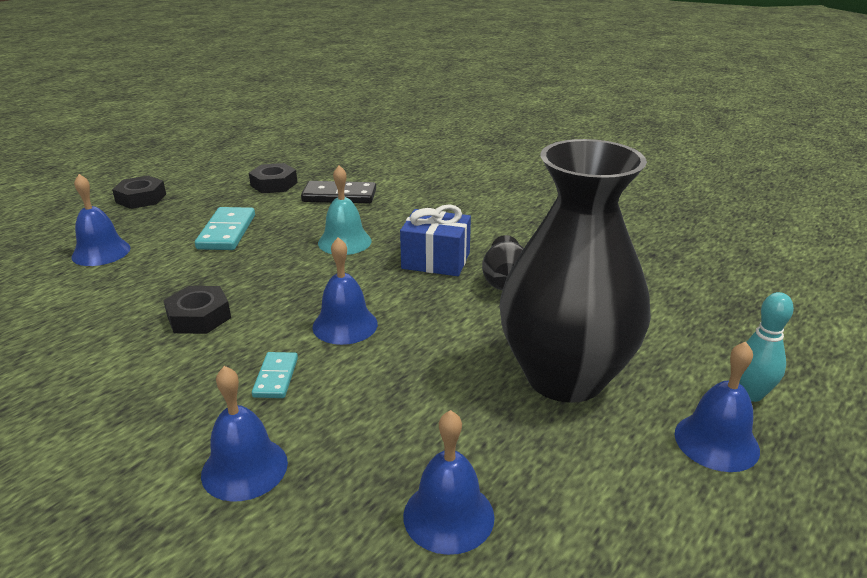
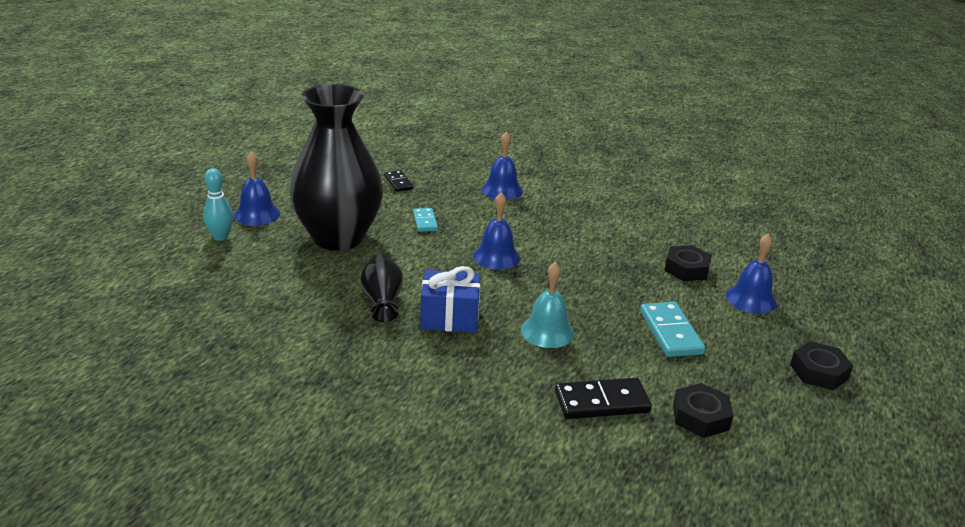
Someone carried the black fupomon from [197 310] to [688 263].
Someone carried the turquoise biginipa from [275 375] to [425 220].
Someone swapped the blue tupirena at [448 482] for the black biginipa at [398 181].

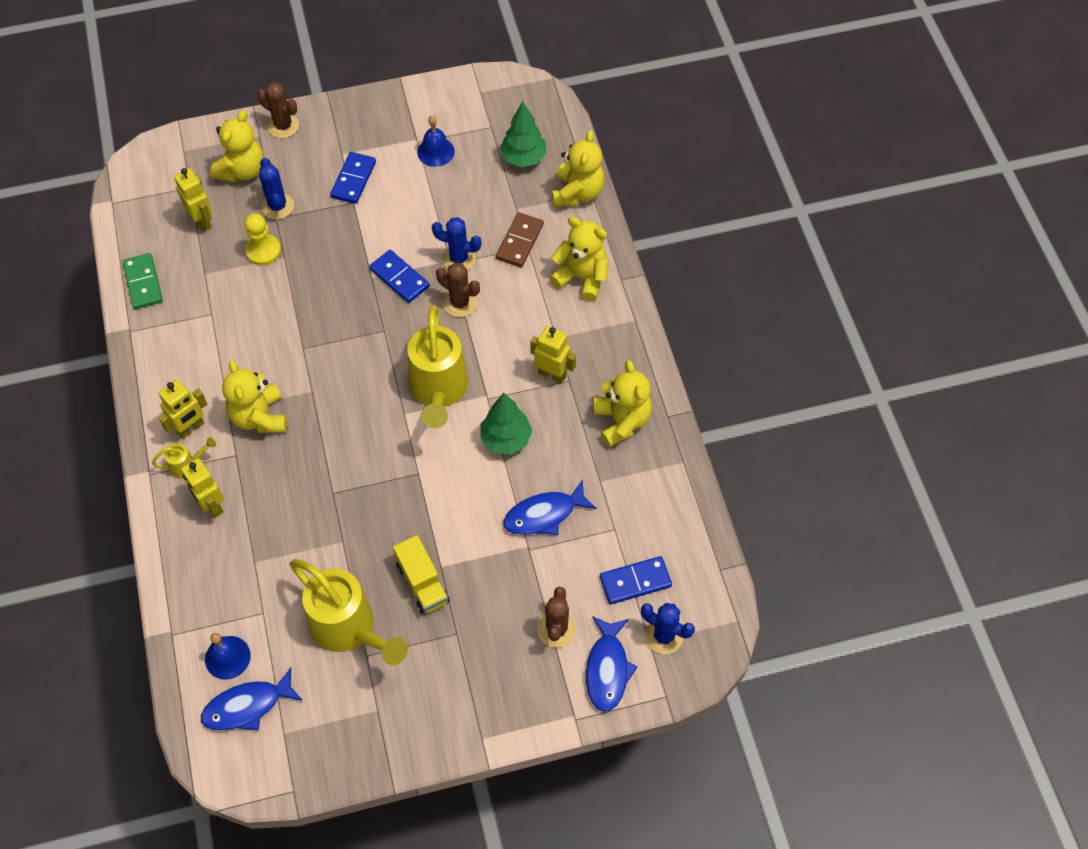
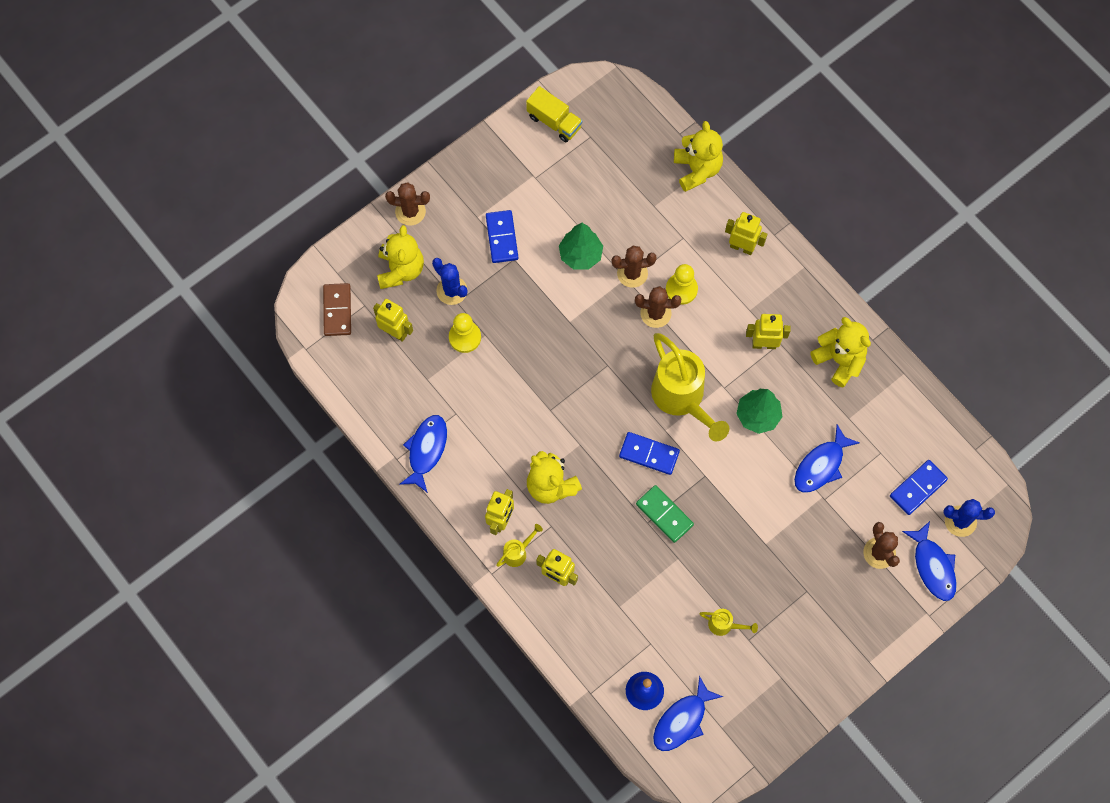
Someone carried the green biginipa from [142 281] to [665 514].
Someone scaled the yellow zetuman at [349 612] by 0.43.
Someone carried the blue biginipa from [399 276] to [649 453].
Someone carried the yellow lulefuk from [421 574] to [554 114].
Someone took away the blue tupirena at [436 141].
Someone repainted the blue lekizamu at [457 243], which became the brown lekizamu at [634 267].
Someone carried the brown biginipa from [520 239] to [337 309].
Someone carried the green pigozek from [523 134] to [581 246].
Someone swapped the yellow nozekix at [578 259] for the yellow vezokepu at [746 233].
Someone put down the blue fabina at [423 454].
Someone put down the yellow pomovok at [682 284].

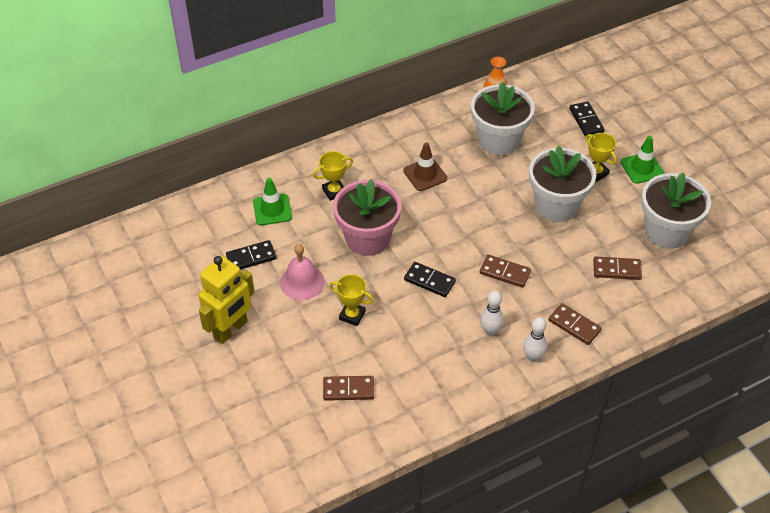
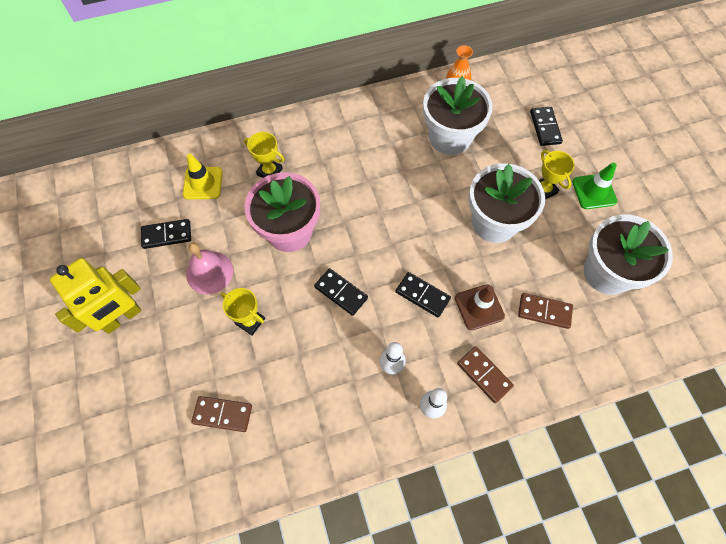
Someone repainted the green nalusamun at [272 201], which became the yellow nalusamun at [202 176].
Someone rotated the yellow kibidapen at [333 176] by 45 degrees clockwise.
Someone carried the brown nalusamun from [425 166] to [480 307].
Someone repainted the brown biginipa at [505 271], which became the black biginipa at [423 294].

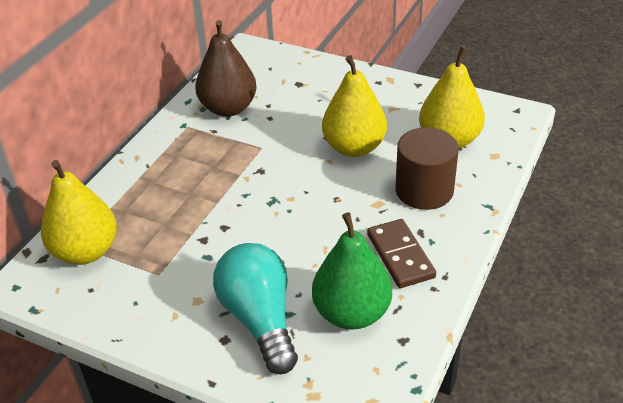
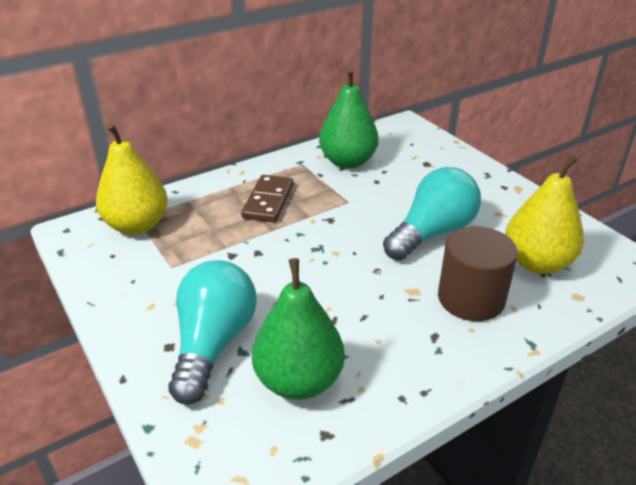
Someone repainted the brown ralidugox at [226 68], which became the green ralidugox at [349 118].
Someone swapped the yellow ralidugox at [354 106] for the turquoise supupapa at [432 213].
Someone carried the brown biginipa from [401 253] to [267 198].

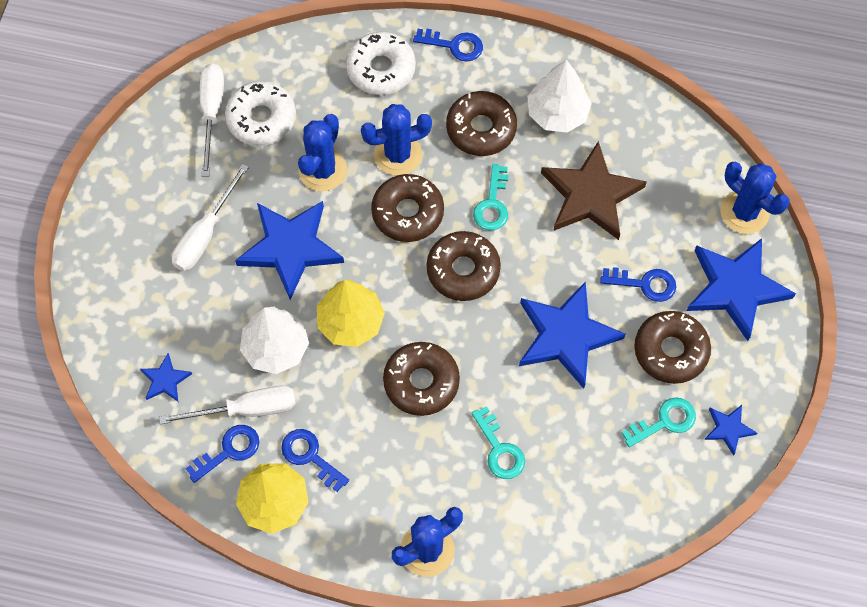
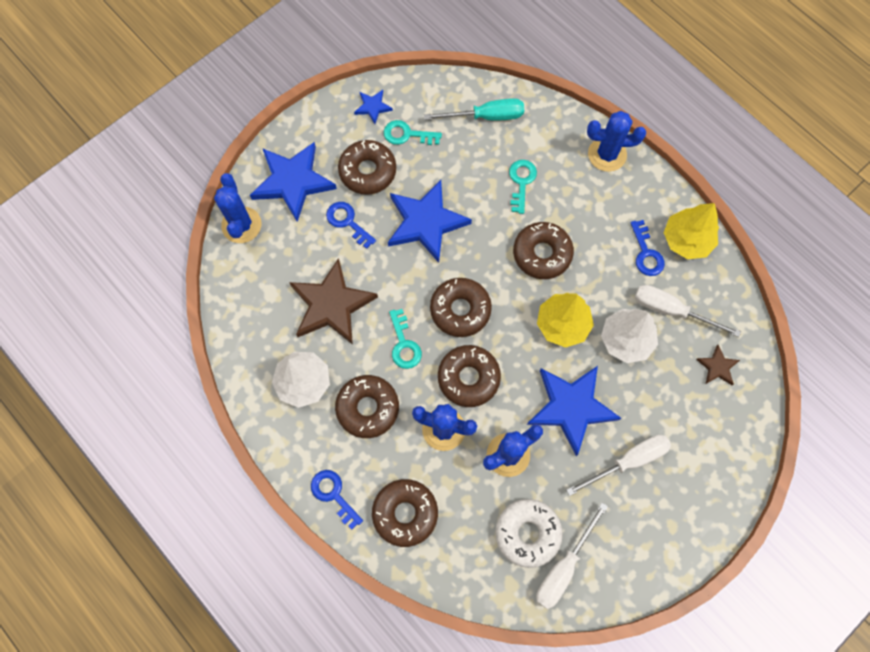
Someone repainted the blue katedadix at [166 377], which became the brown katedadix at [718 365].
Someone took away the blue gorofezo at [222 454].
Someone repainted the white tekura at [381 63], which became the brown tekura at [405 513].
Someone rotated the turquoise gorofezo at [491 197] by 120 degrees clockwise.
Someone put down the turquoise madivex at [474 109].

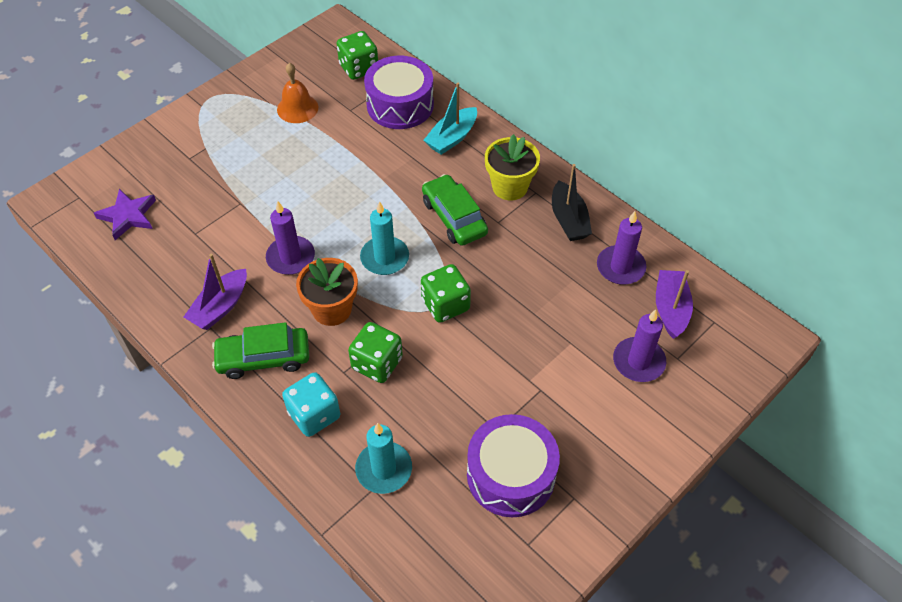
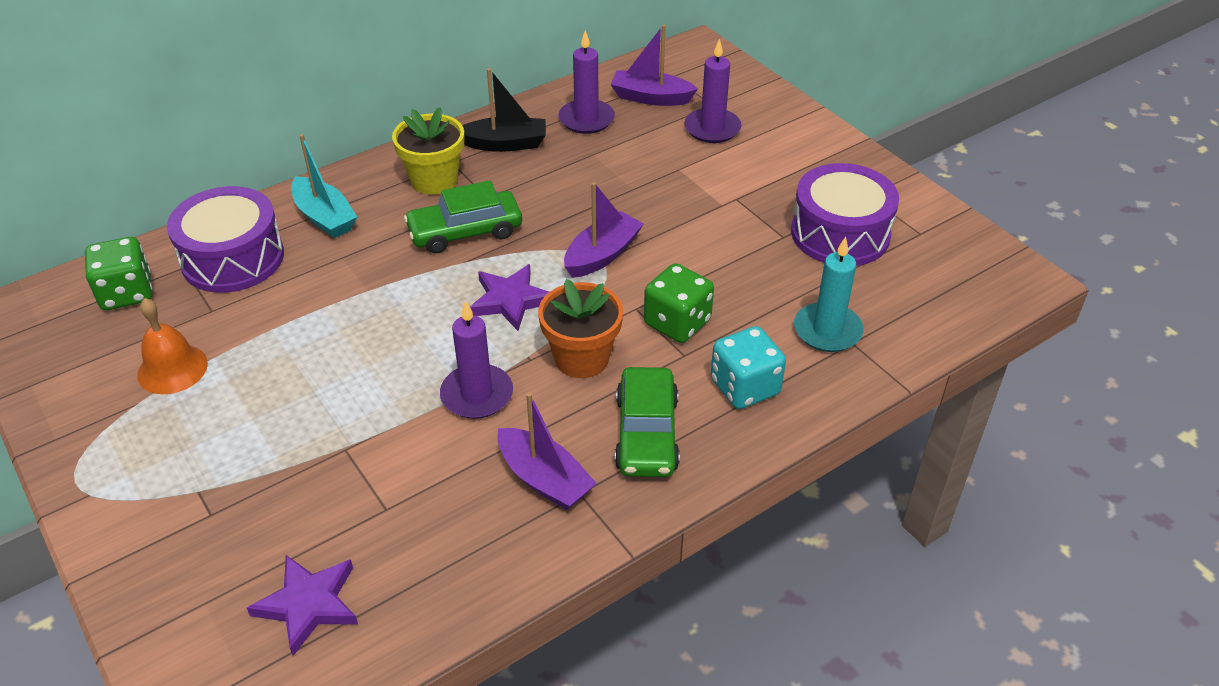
Someone swapped the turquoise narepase at [384 238] for the purple katedadix at [509 297].
Someone swapped the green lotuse at [446 293] for the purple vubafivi at [604 230].

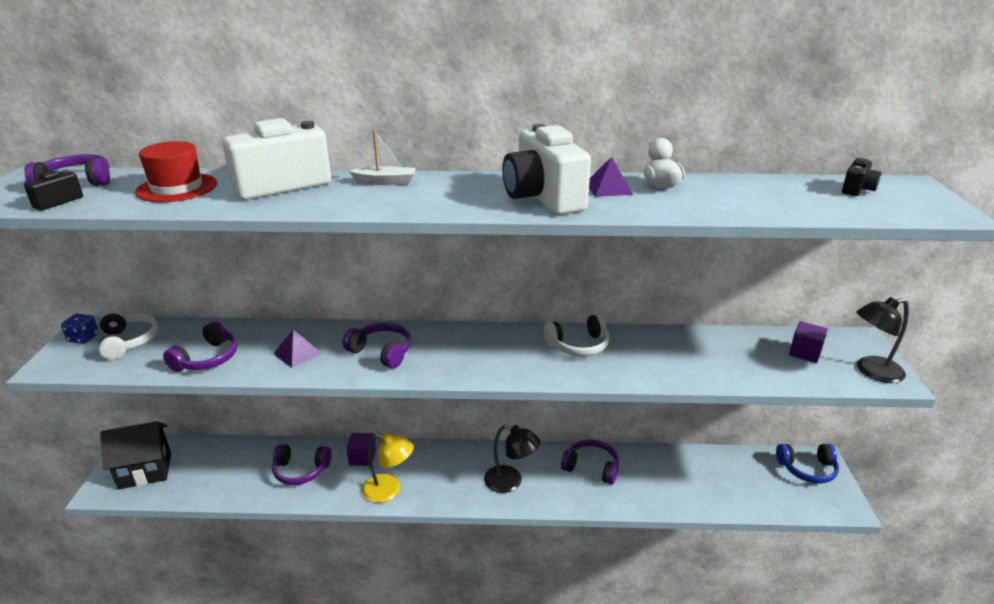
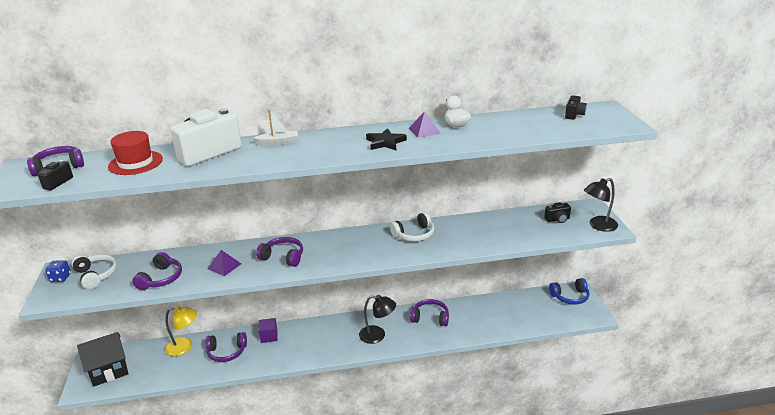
Someone carried the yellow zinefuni from [388 468] to [181 331].
Someone swapped the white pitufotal at [546 169] for the black katedadix at [386 139].
Someone swapped the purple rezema at [808 342] for the black pitufotal at [557 212].

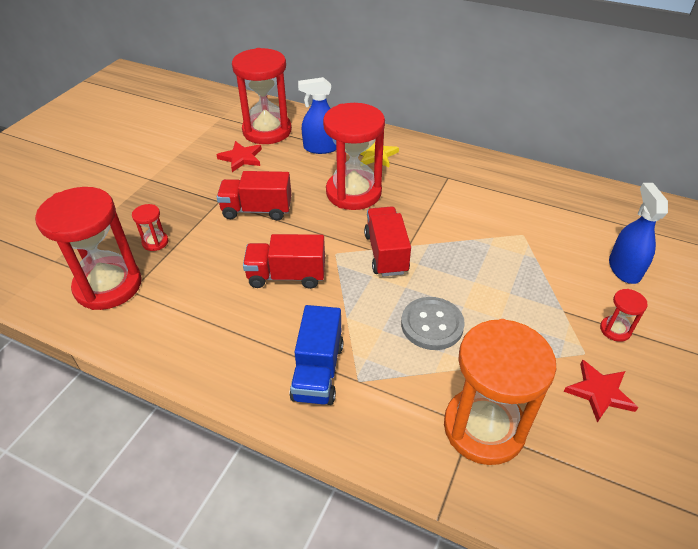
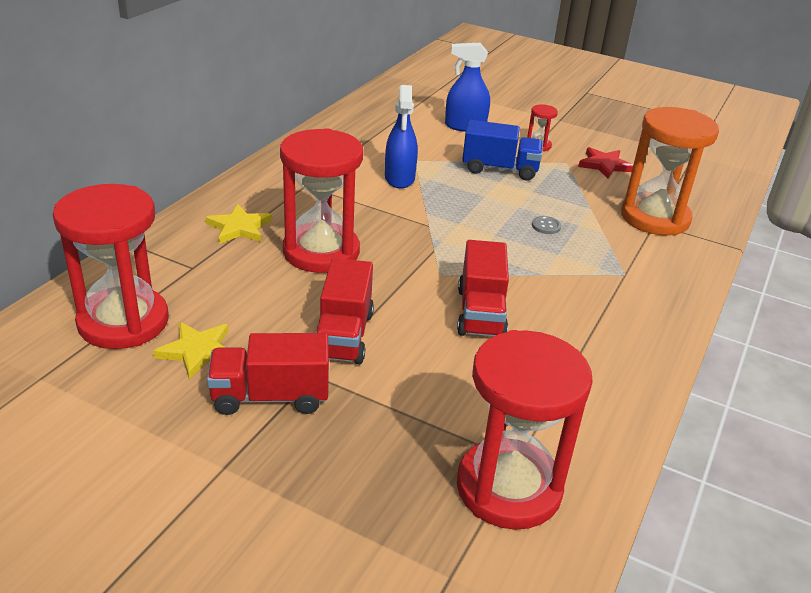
Someone took away the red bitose at [150 227].
Someone repainted the red katedadix at [239 156], which became the yellow katedadix at [190 351].
Someone carried the blue lulefuk from [316 355] to [502 150].
Someone carried the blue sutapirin from [317 115] to [401 137].
Someone carried the red lulefuk from [387 241] to [268 374].
Someone scaled the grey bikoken at [433 323] by 0.46.

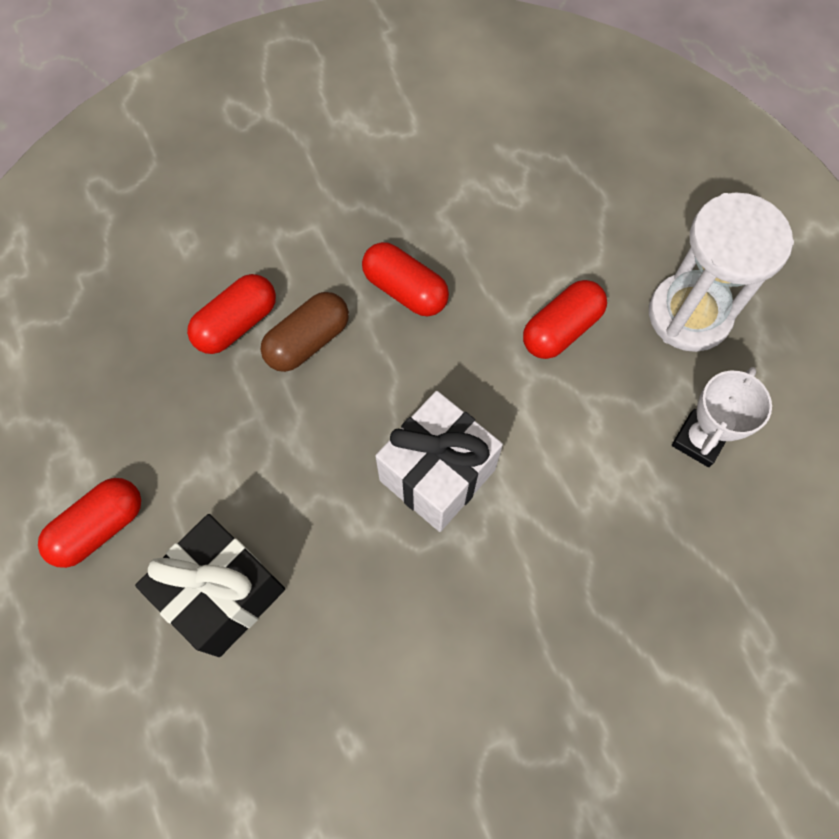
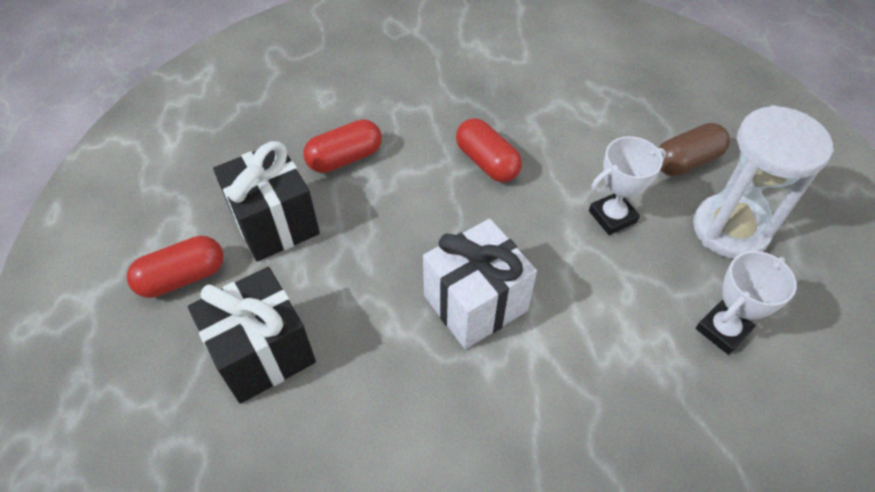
Someone carried the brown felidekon from [305 332] to [694 149].
Someone swapped the red felidekon at [565 319] for the white kibidapen at [627 185].
Someone put down the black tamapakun at [266 201].

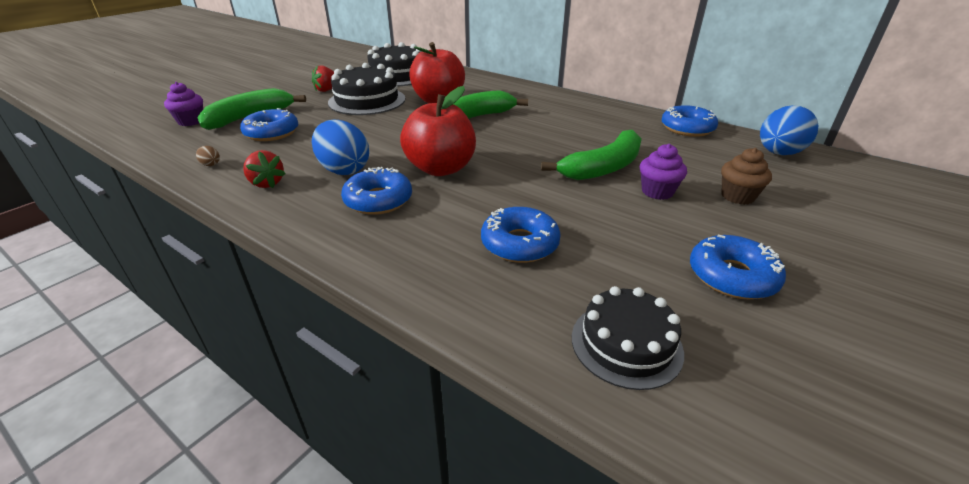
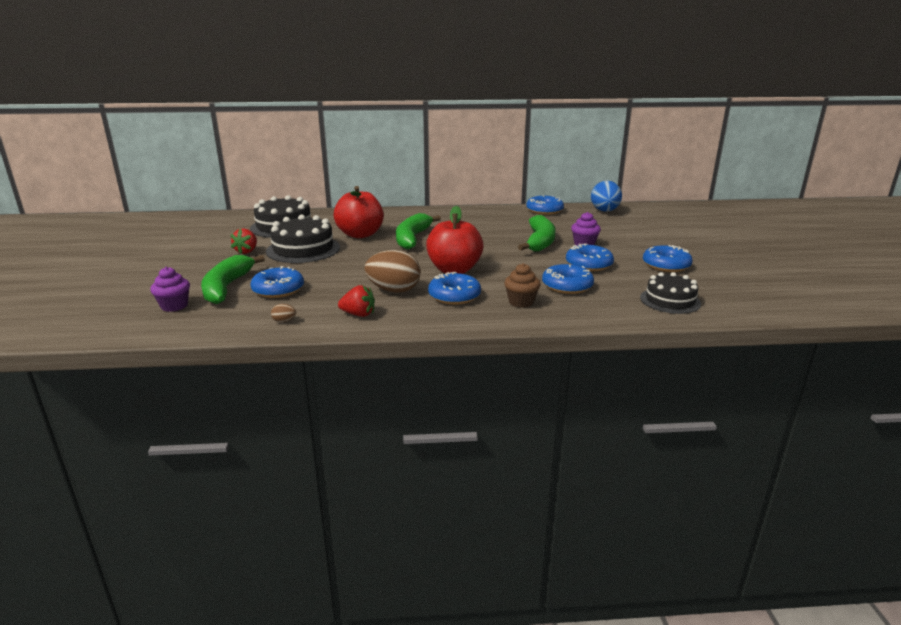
Someone repainted the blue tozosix at [340 147], which became the brown tozosix at [393 271].
Someone carried the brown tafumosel from [746 176] to [522 285].
Someone put down the blue tekura at [590 257].

